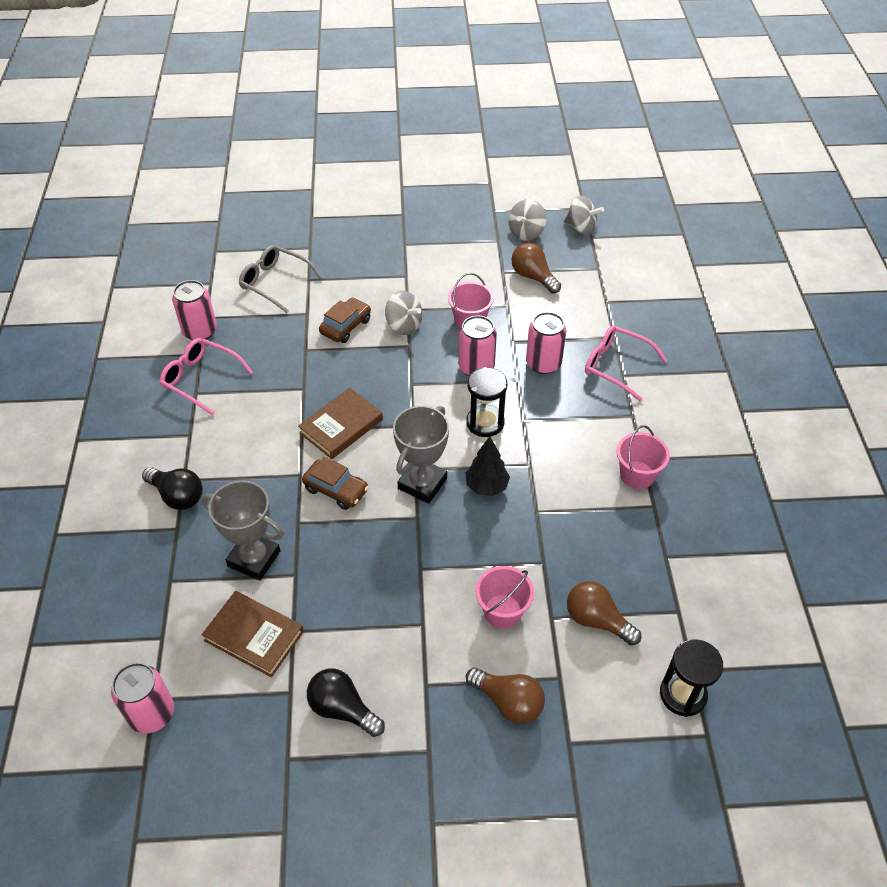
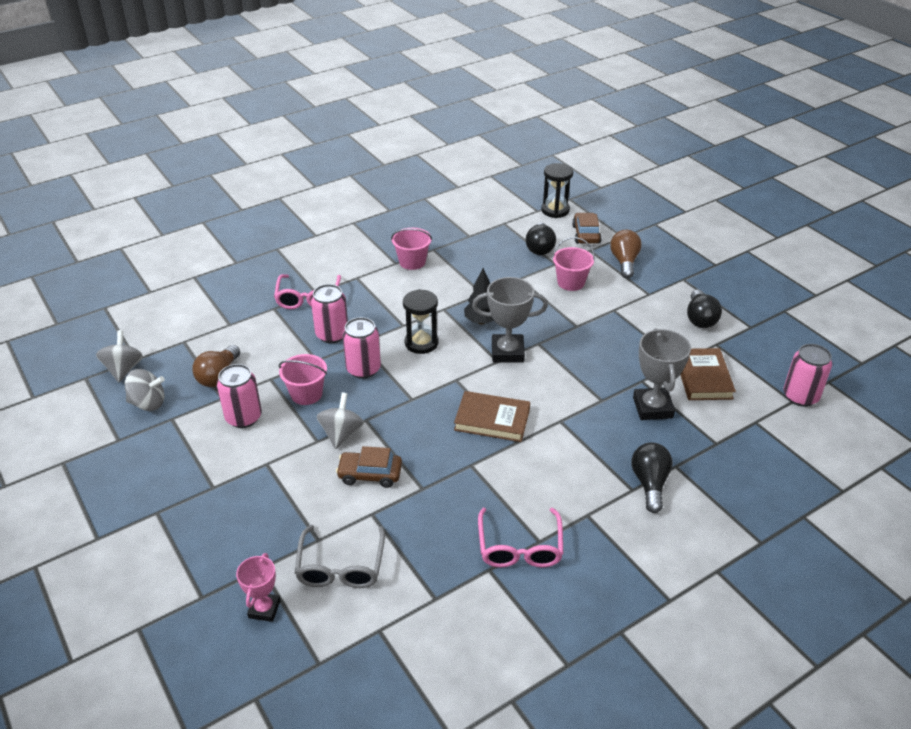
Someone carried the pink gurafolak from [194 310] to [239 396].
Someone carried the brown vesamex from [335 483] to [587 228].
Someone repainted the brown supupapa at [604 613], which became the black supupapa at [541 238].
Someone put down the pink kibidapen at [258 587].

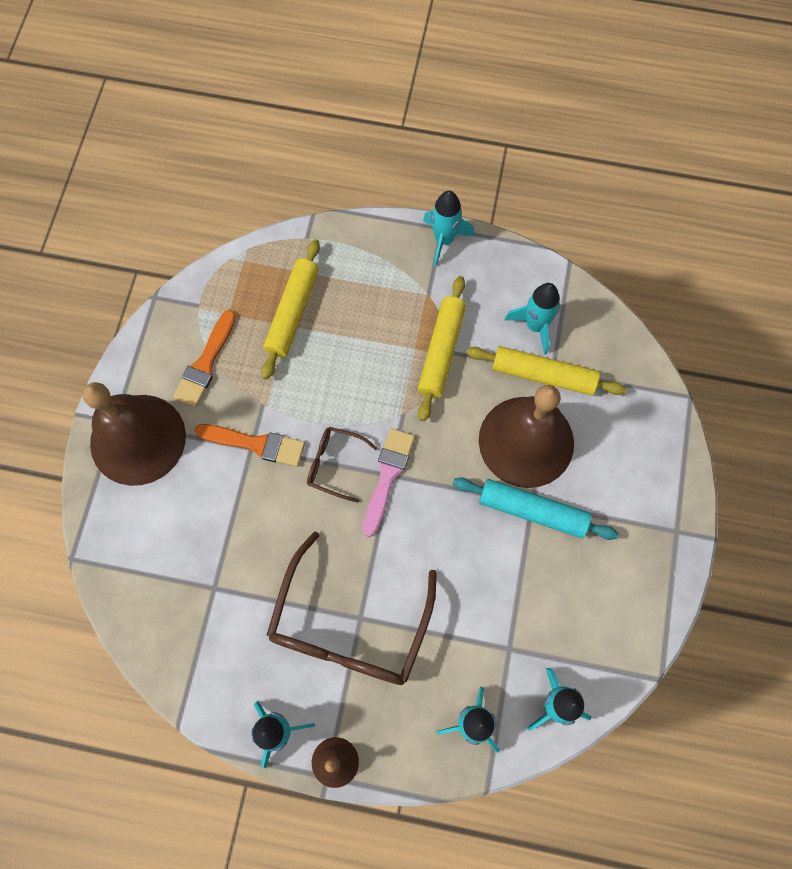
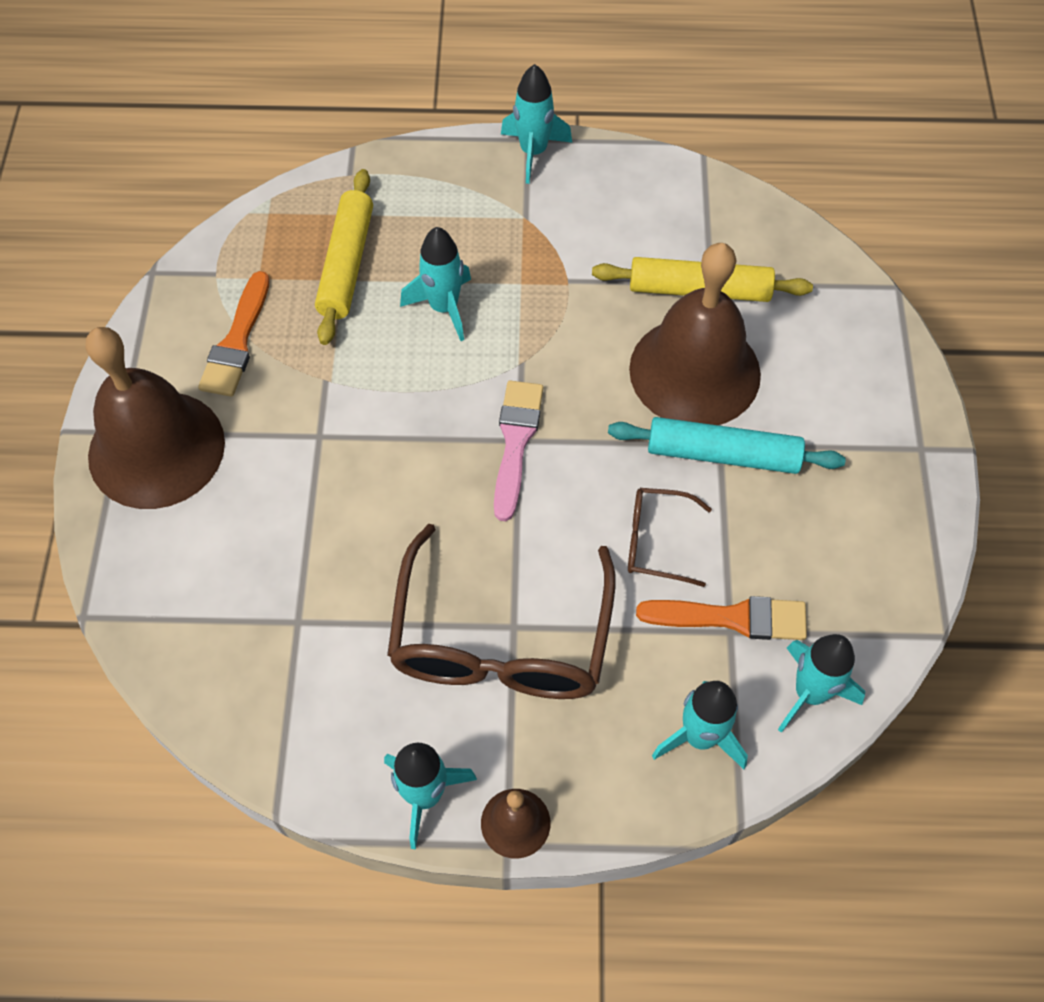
Someone carried the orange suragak from [250 445] to [721 618].
Someone carried the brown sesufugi from [342 465] to [670 537].
Someone took away the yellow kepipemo at [442 348].
Someone carried the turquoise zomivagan from [532 319] to [435 284].

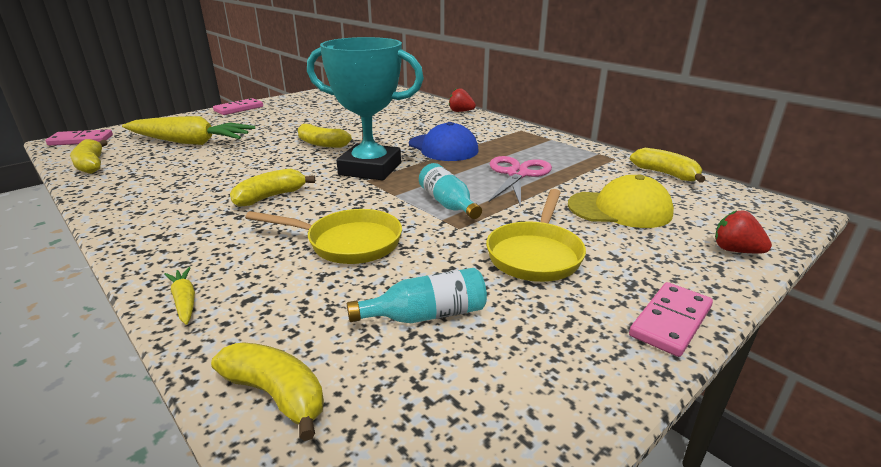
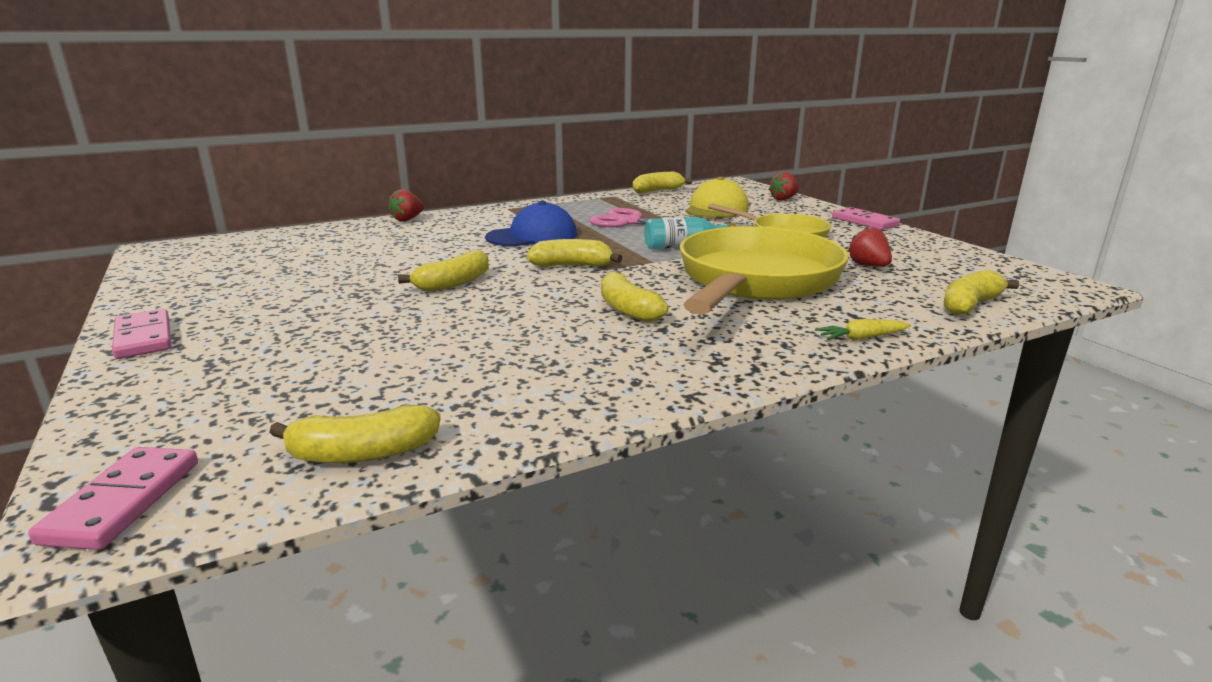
Someone took away the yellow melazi at [188 130].
Someone scaled the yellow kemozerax at [323 236] by 1.83.
Someone swapped the turquoise kibidapen at [365 108] for the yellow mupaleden at [574 253].
Someone swapped the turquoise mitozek at [417 295] for the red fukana at [870 247].

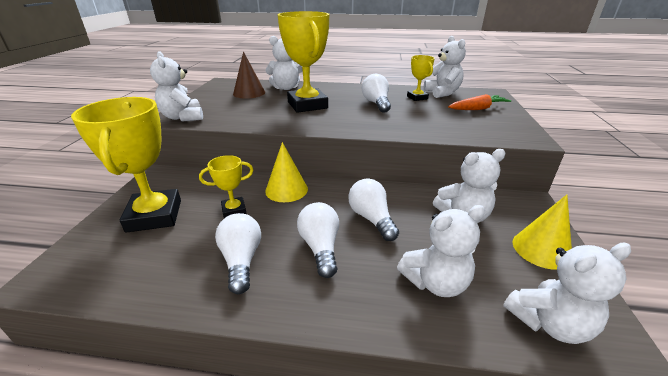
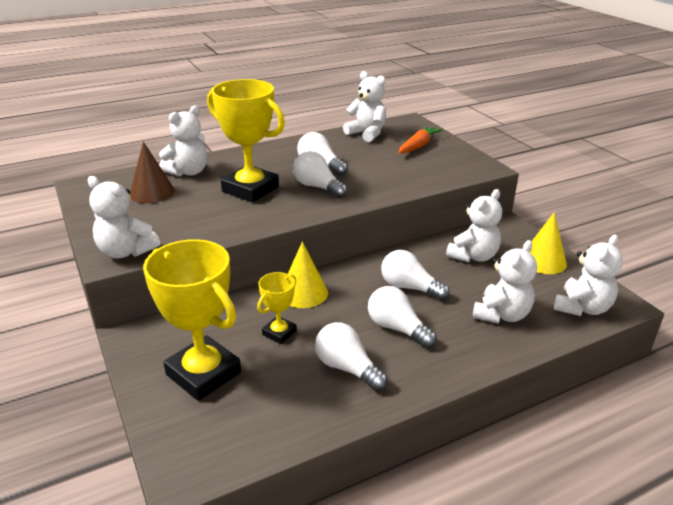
Someone took away the yellow kibidapen at [421 78].
Someone put down the white supupapa at [320 174].

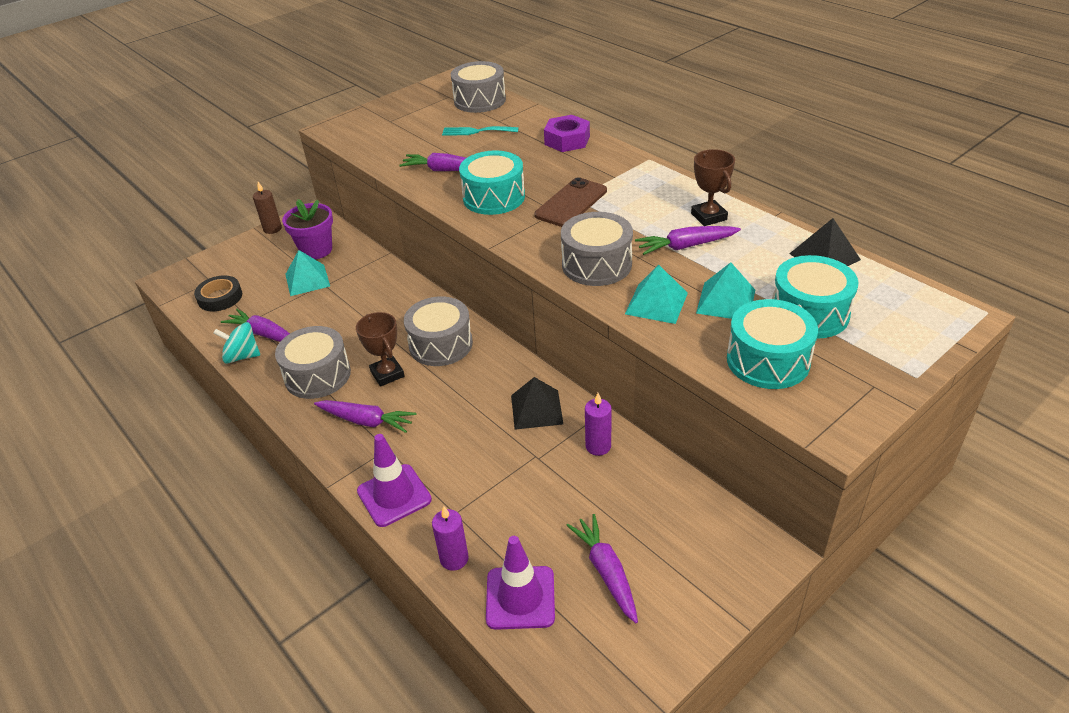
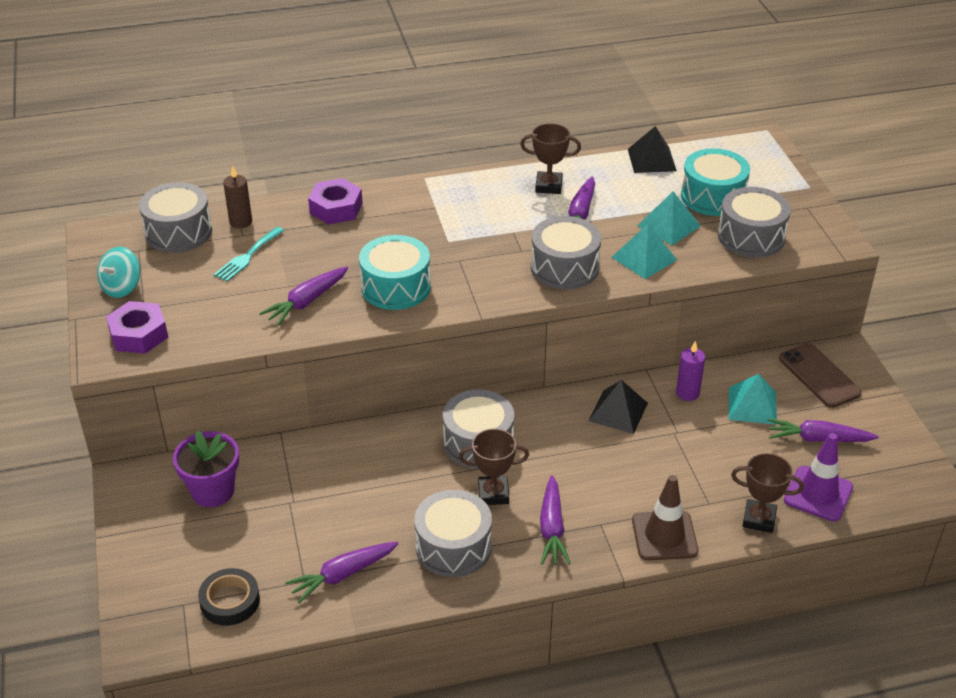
Someone carried the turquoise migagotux from [236 343] to [118 272].
Someone carried the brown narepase from [267 208] to [237 197].
Someone carried the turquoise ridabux from [307 273] to [753 399].
Someone rotated the purple melazi at [365 416] by 135 degrees clockwise.
Someone repainted the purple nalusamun at [394 480], which became the brown nalusamun at [665 518].
Someone swapped the purple narepase at [450 538] for the brown kibidapen at [767 493].
Someone carried the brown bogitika from [570 202] to [820 375].
Someone repainted the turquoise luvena at [772 344], which became the grey luvena at [754 222].
Someone put down the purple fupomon at [137 327].

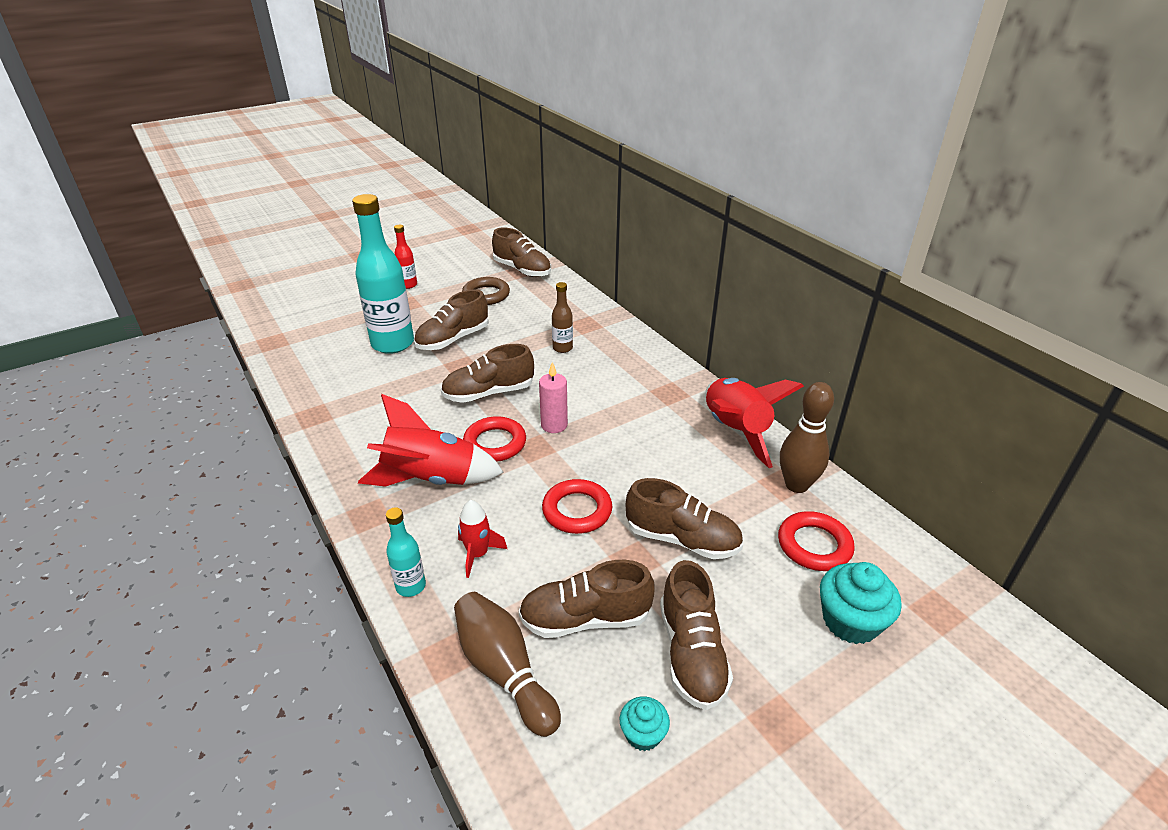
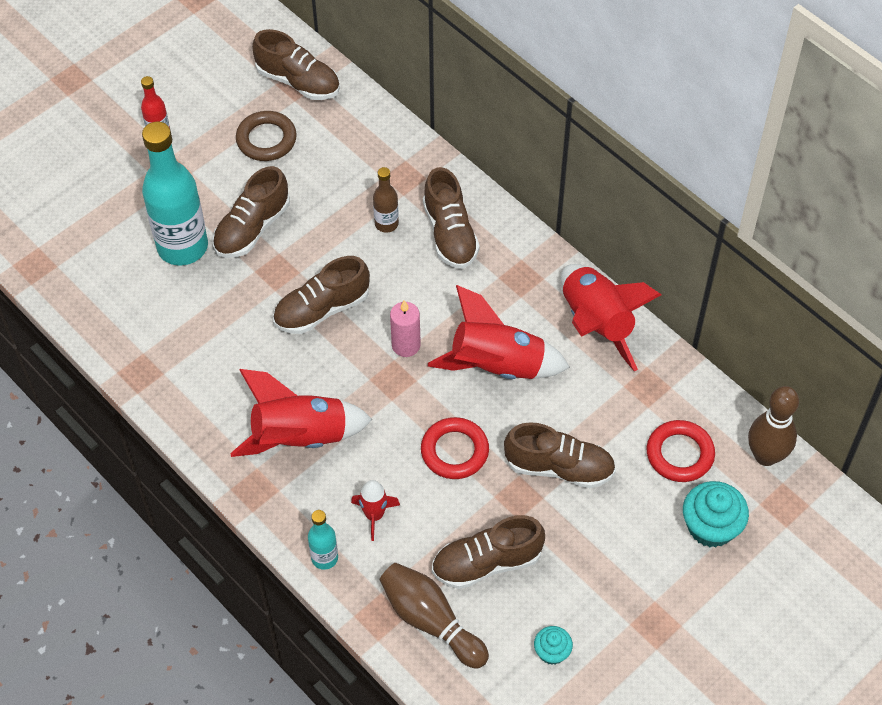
Someone took away the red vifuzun at [494 439].
Someone carried the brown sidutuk from [696 635] to [451 218].
Someone carried the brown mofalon from [807 437] to [773 426].
Someone put down the red zomivagan at [499 332].

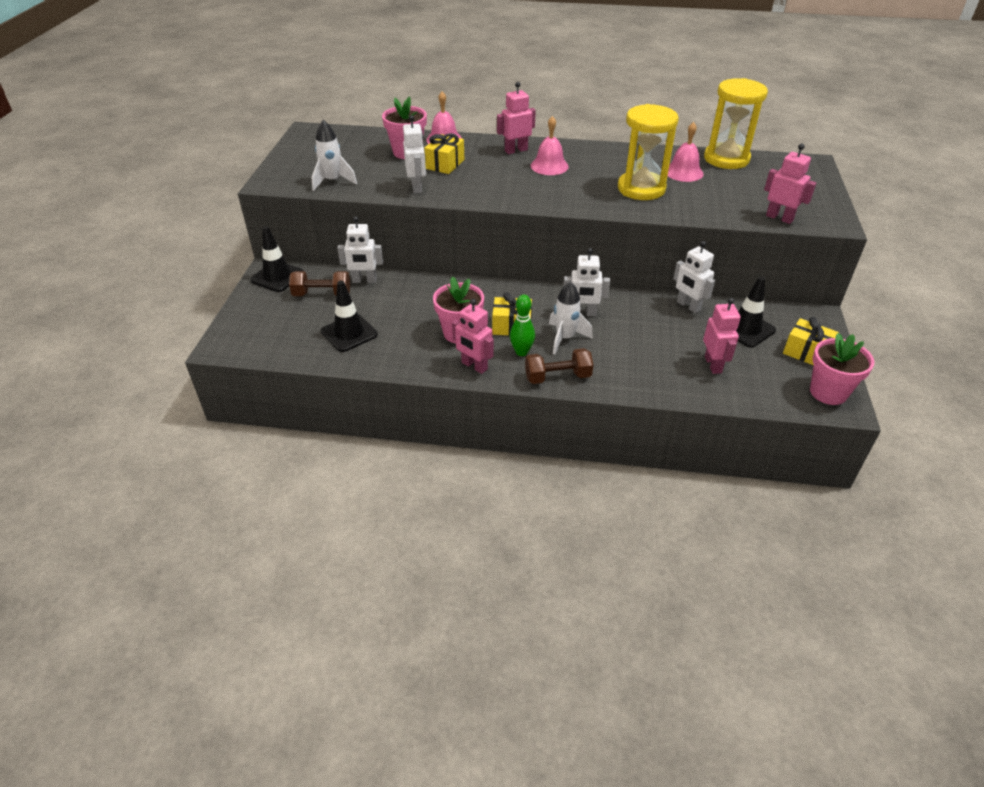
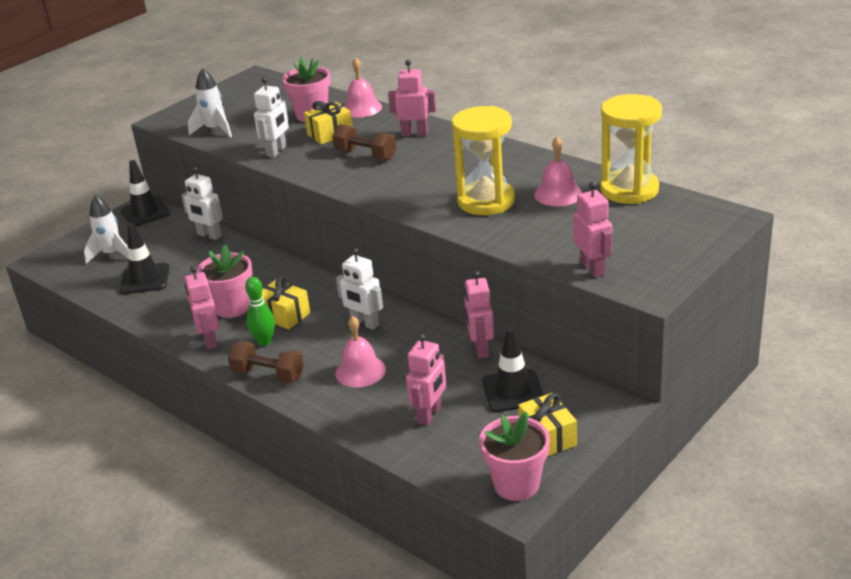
Someone carried the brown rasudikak from [319 283] to [364 142].
Someone carried the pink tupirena from [550 145] to [360 352].
Someone carried the white zomivagan from [571 318] to [106 229].
Someone repainted the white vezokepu at [694 277], which became the pink vezokepu at [479 314].

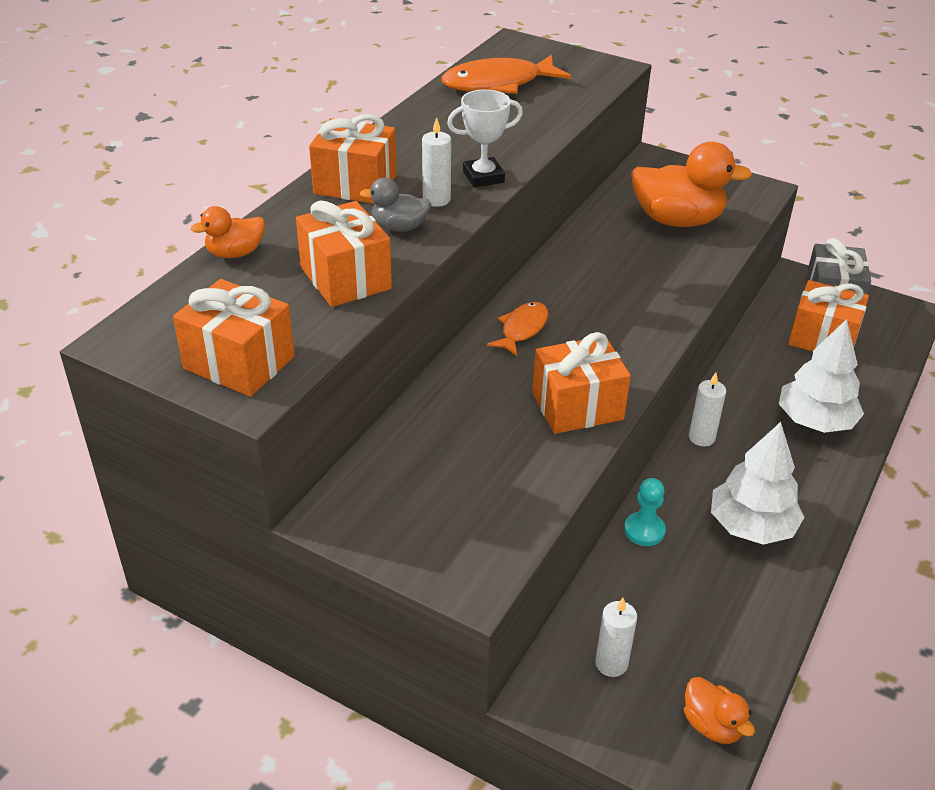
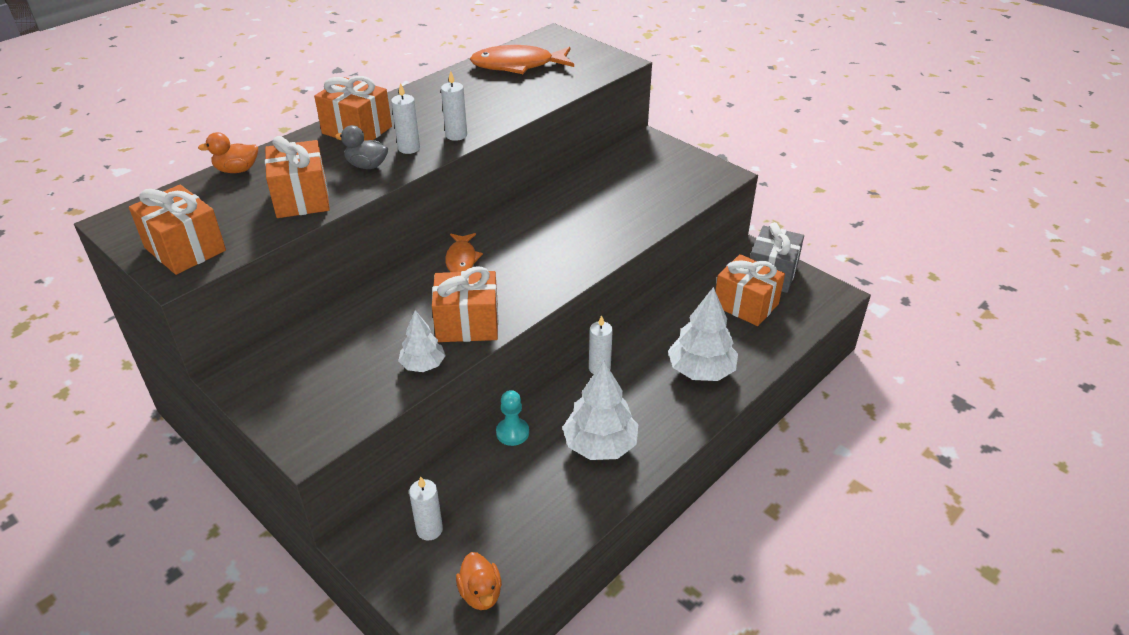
Someone swapped the white kibidapen at [485 138] for the white narepase at [454 106].
Someone rotated the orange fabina at [517 329] by 135 degrees clockwise.
Someone took away the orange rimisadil at [691 184].
Someone put down the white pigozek at [422 341].

